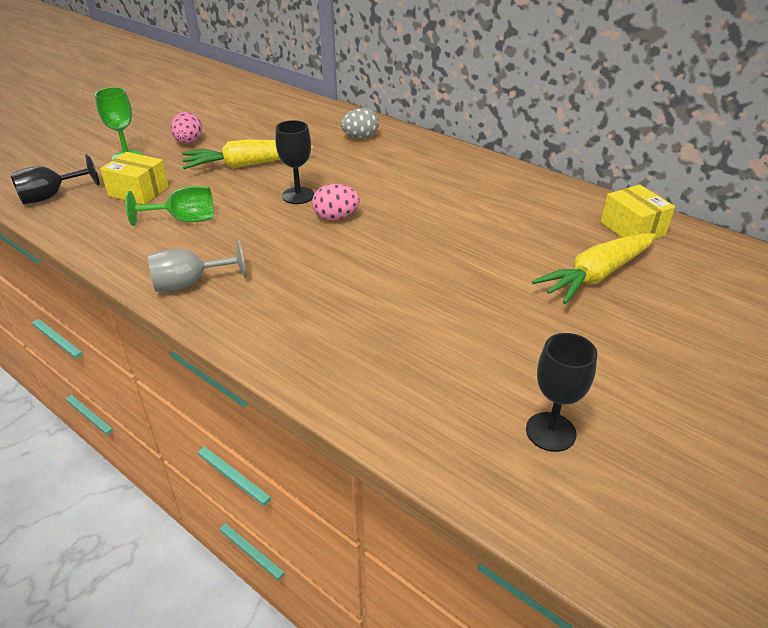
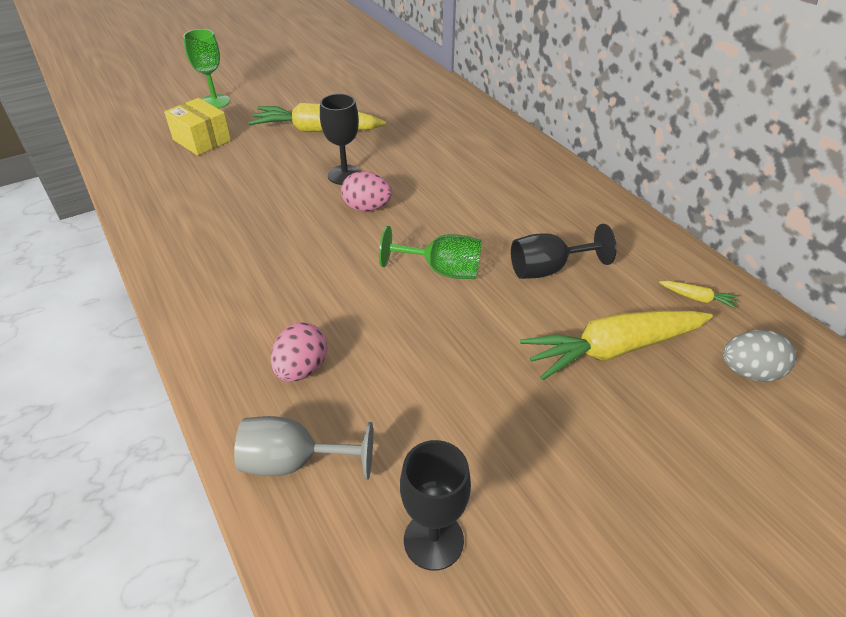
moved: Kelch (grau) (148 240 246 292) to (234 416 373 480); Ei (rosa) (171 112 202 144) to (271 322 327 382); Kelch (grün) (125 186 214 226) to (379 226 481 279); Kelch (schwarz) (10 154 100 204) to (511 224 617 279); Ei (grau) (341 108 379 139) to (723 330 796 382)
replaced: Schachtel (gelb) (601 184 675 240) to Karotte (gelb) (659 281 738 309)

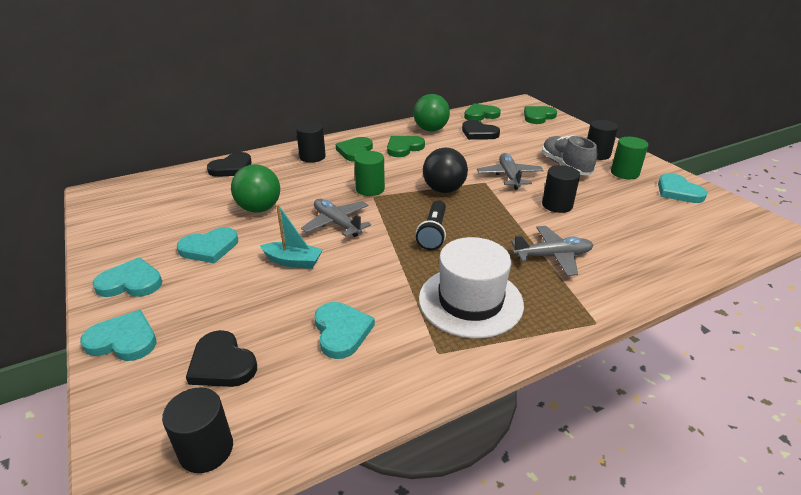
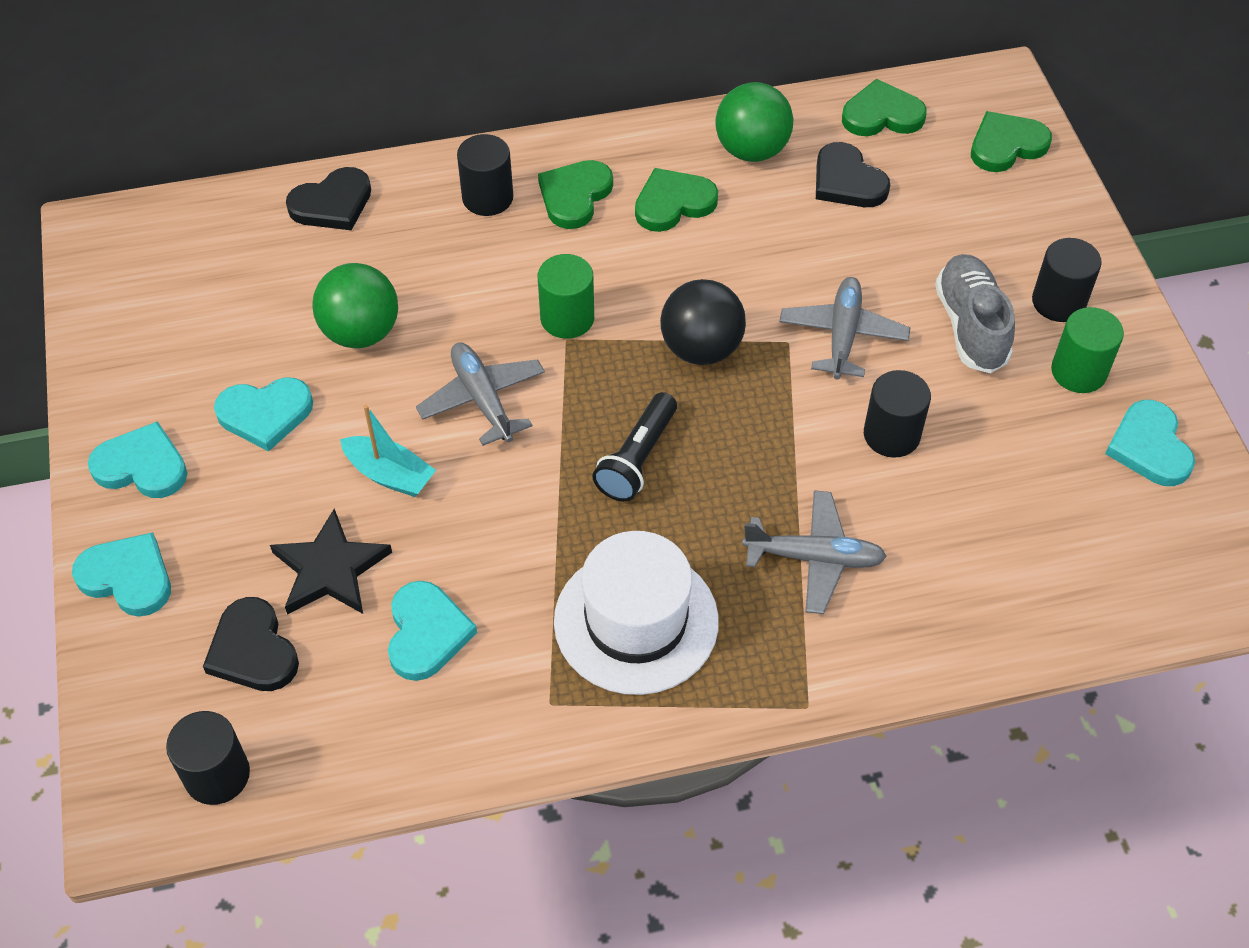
added: Stern (schwarz) (270 509 392 614)

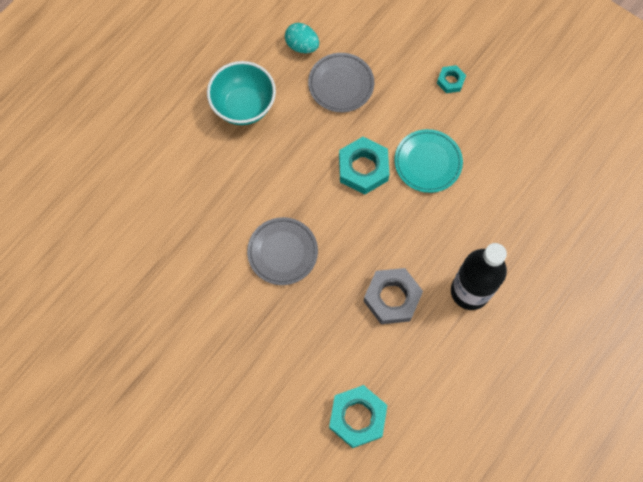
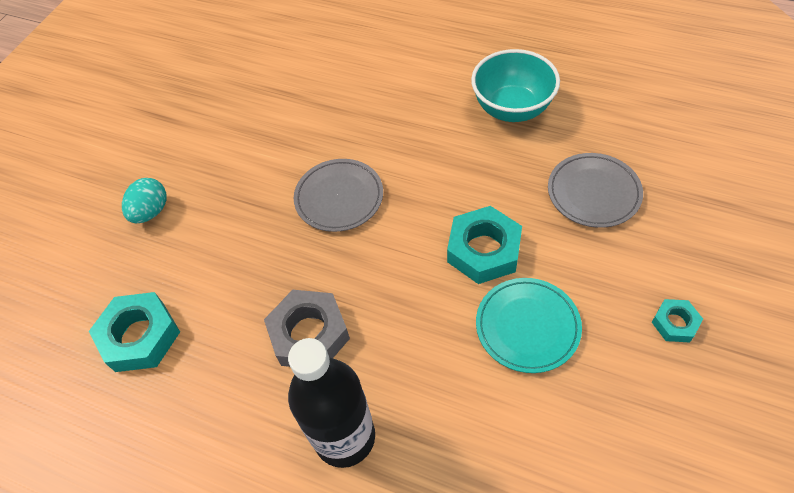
moved: Ei (türkis) (285 23 319 53) to (122 178 167 223)

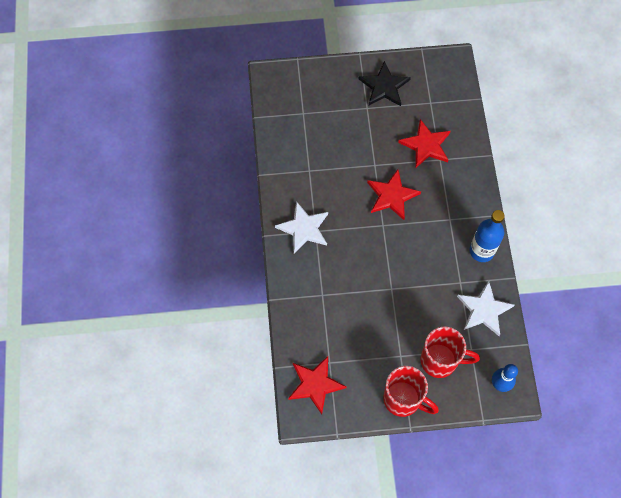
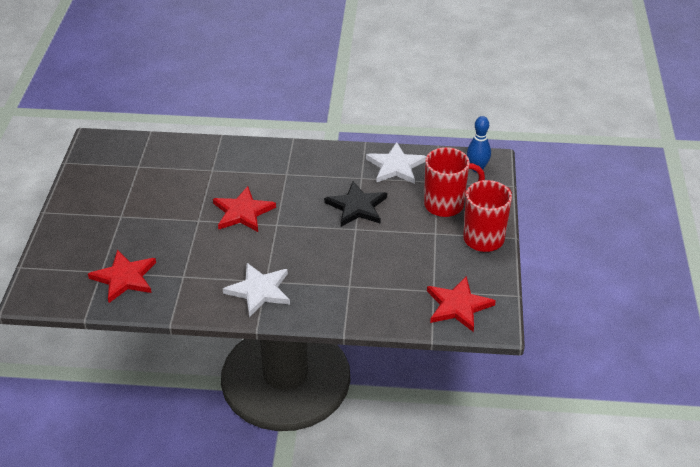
removed: Flasche (blau) (469 210 505 262)
moved: Stern (rot) (398 119 450 168) to (88 250 156 303); Stern (schwarz) (359 61 411 106) to (324 181 387 227)
turned: Tasse (rot) (421 327 480 378) = (424 147 485 217) 60 degrees clockwise

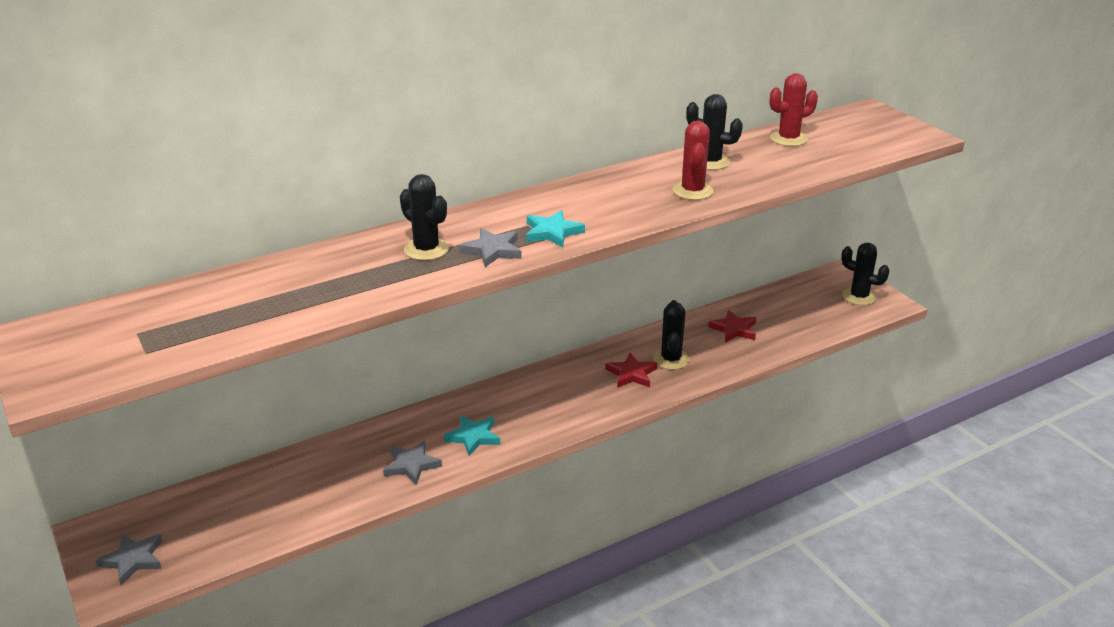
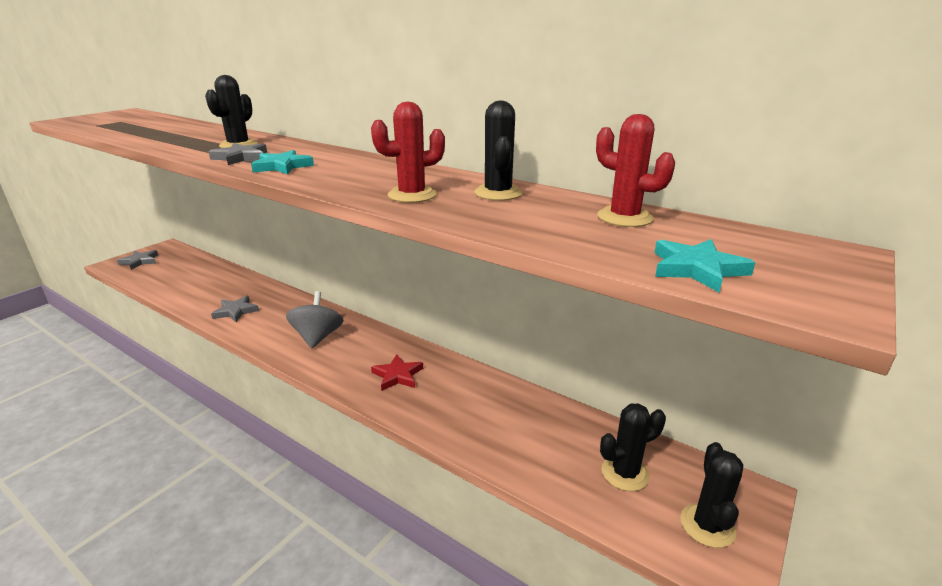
removed: Stern (rot) (709 310 756 343)
added: Kreisel (grau) (286 291 344 349)
moved: Kaktus (schwarz) (653 300 689 370) to (600 403 666 491); Stern (türkis) (444 415 500 456) to (655 239 755 292)

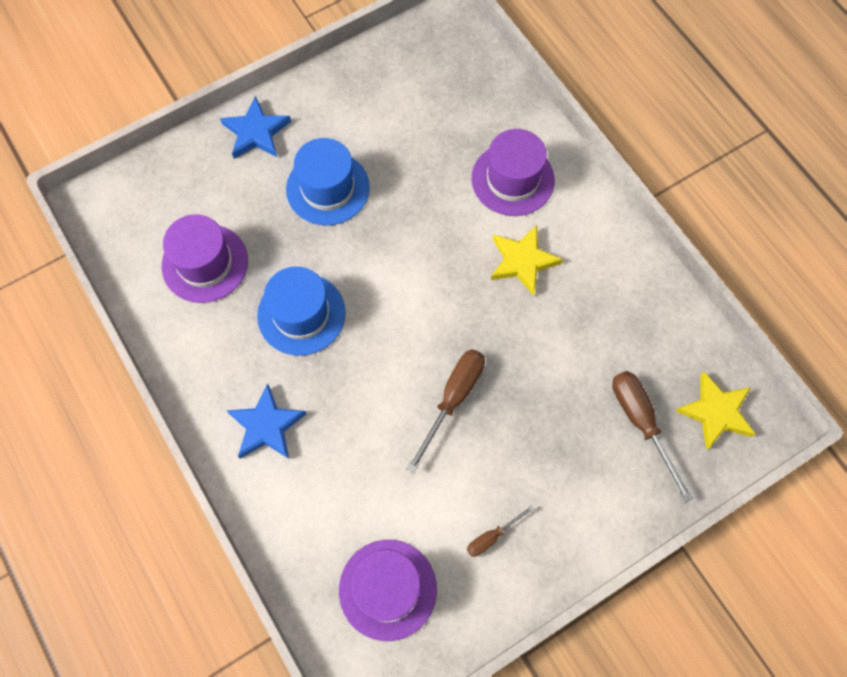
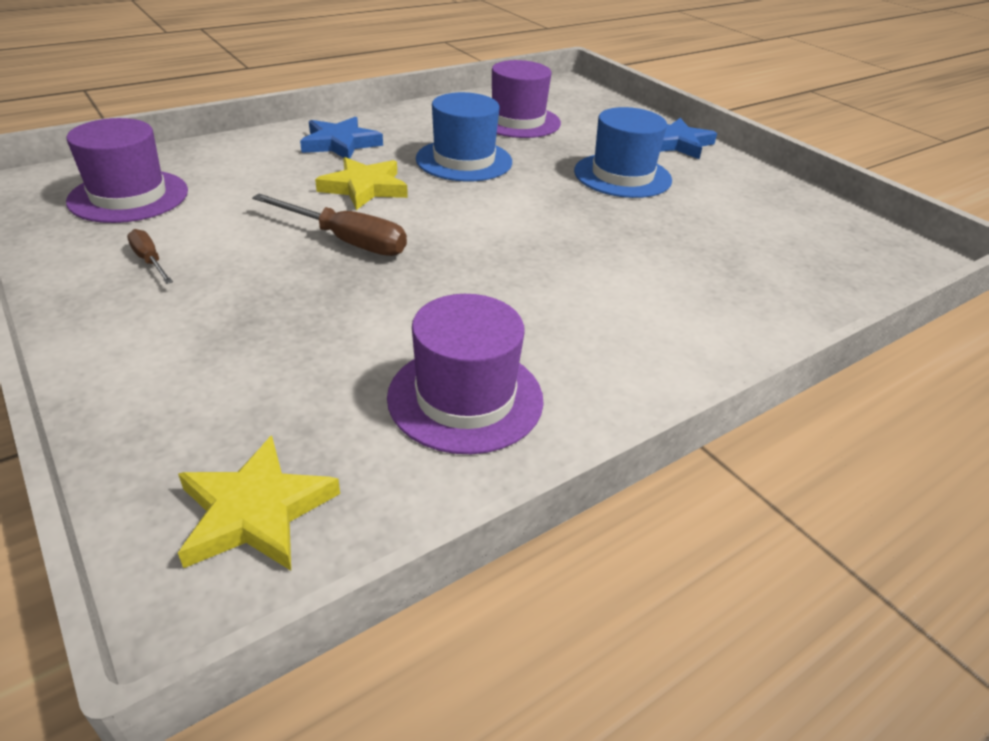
removed: Schraubenzieher (braun) (612 371 693 502)
moved: Stern (gelb) (491 225 563 296) to (315 157 408 210); Hut (lila) (472 129 555 216) to (387 294 544 454)

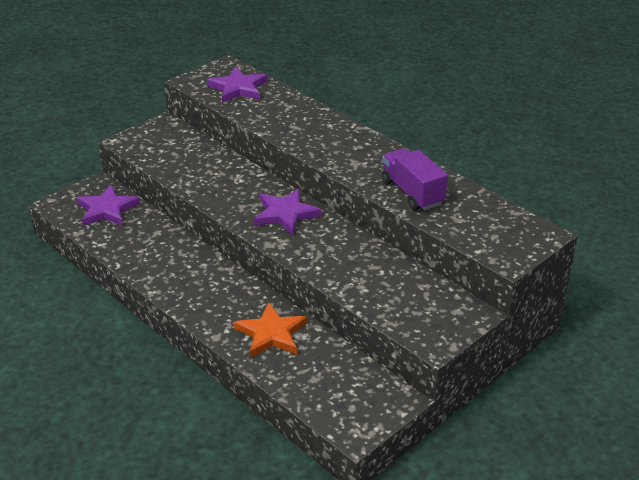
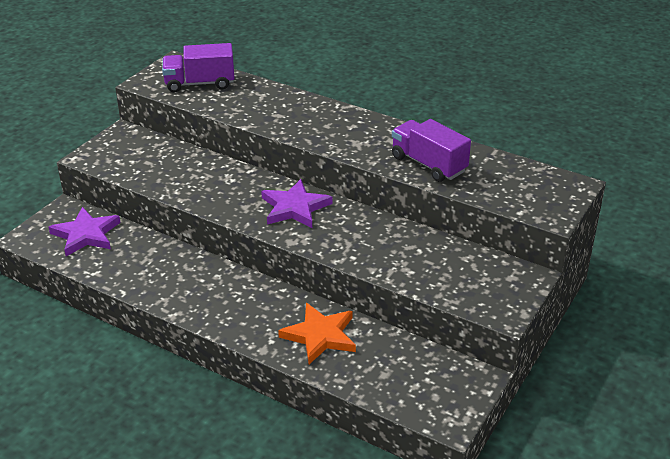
replaced: Stern (lila) (207 67 267 103) to Lastwagen (lila) (162 43 235 92)

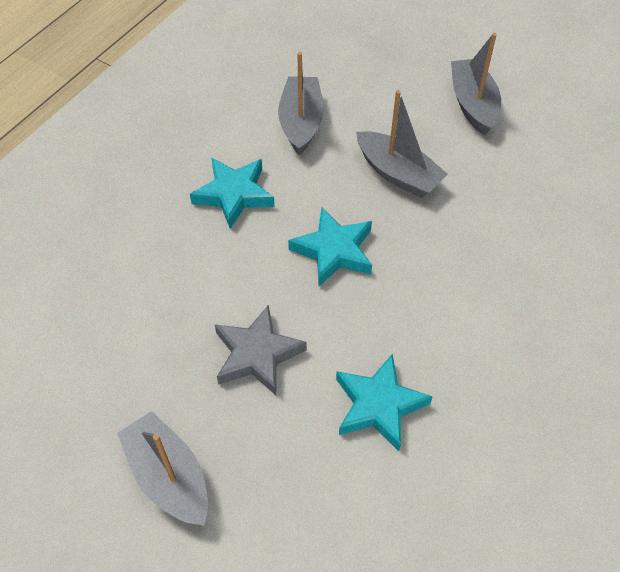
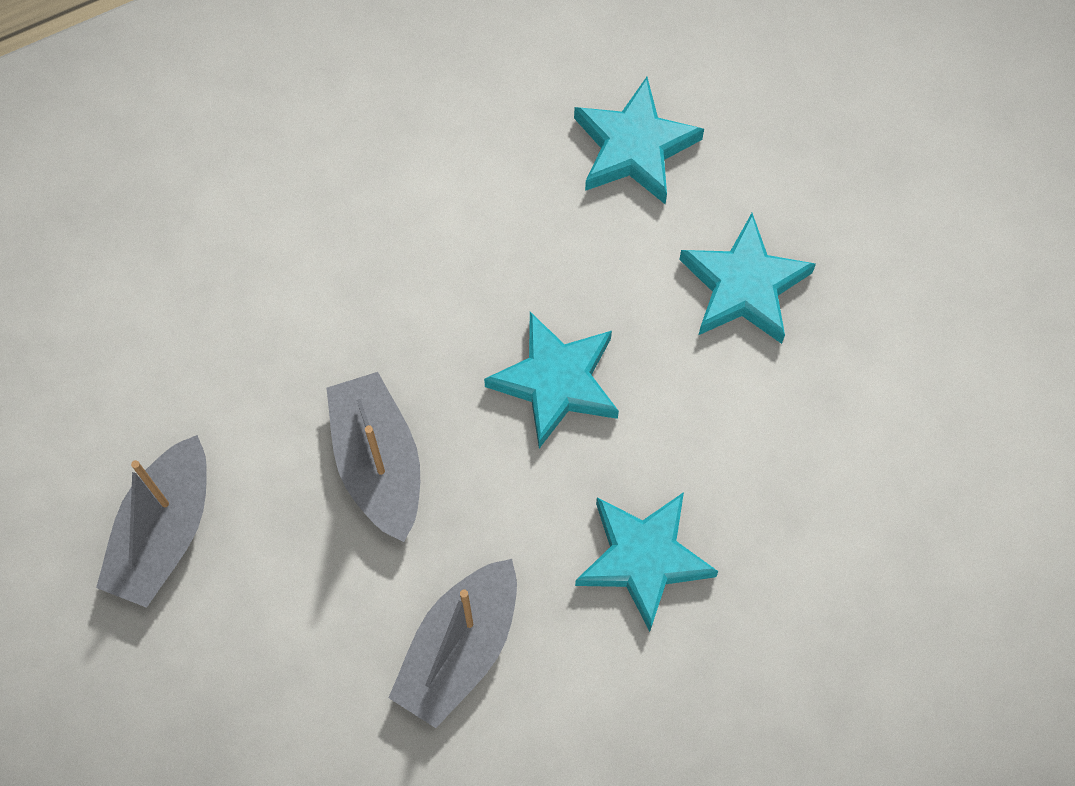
removed: Boot (grau) (117 411 208 526)
recoloured: Stern (grau) (215 305 307 395) to Stern (türkis) (679 213 816 344)

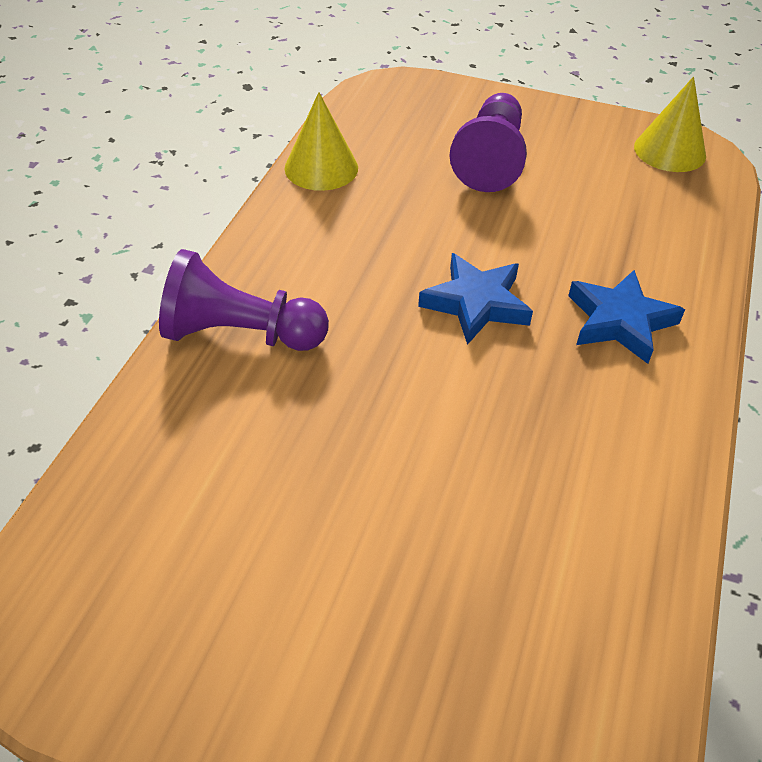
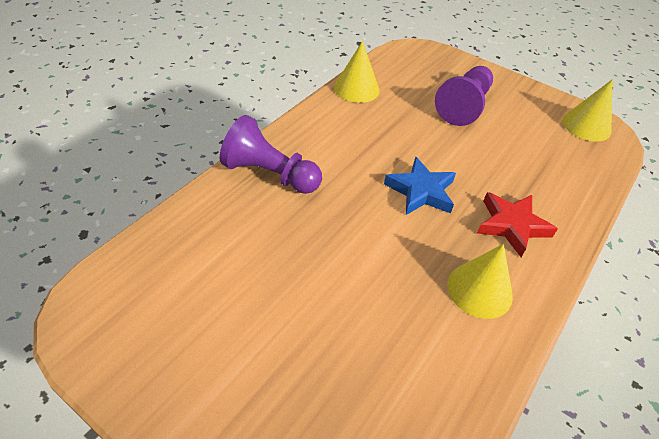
added: Kegel (gelb) (448 244 513 319)
recoloured: Stern (blau) (568 270 685 364) to Stern (rot) (477 192 558 257)

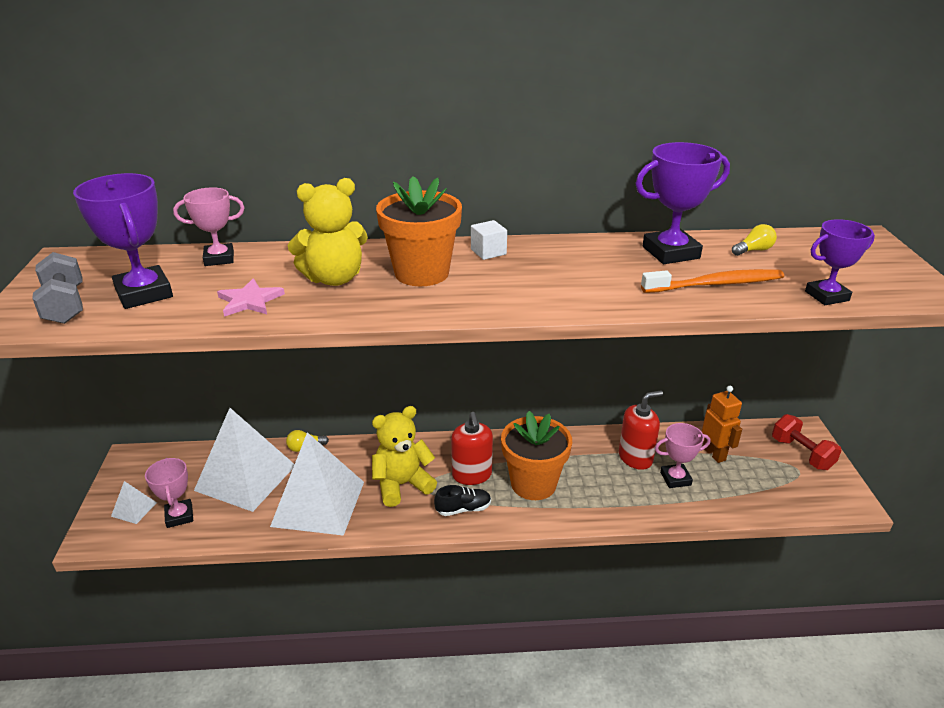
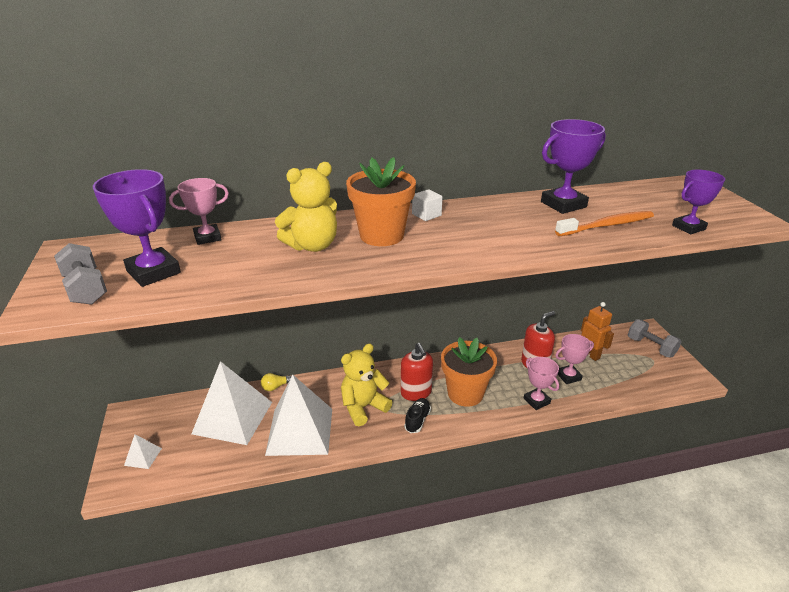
removed: Stern (rosa) (217 279 285 317); Glühbirne (gelb) (732 224 777 256)
moved: Pokal (rosa) (145 458 193 528) to (523 357 559 410)
recoloured: Hantel (rot) (772 414 842 470) to Hantel (grau) (628 319 682 357)
turned: Schuh (schwarz) (434 485 491 516) = (404 398 431 433) 45 degrees counterclockwise

